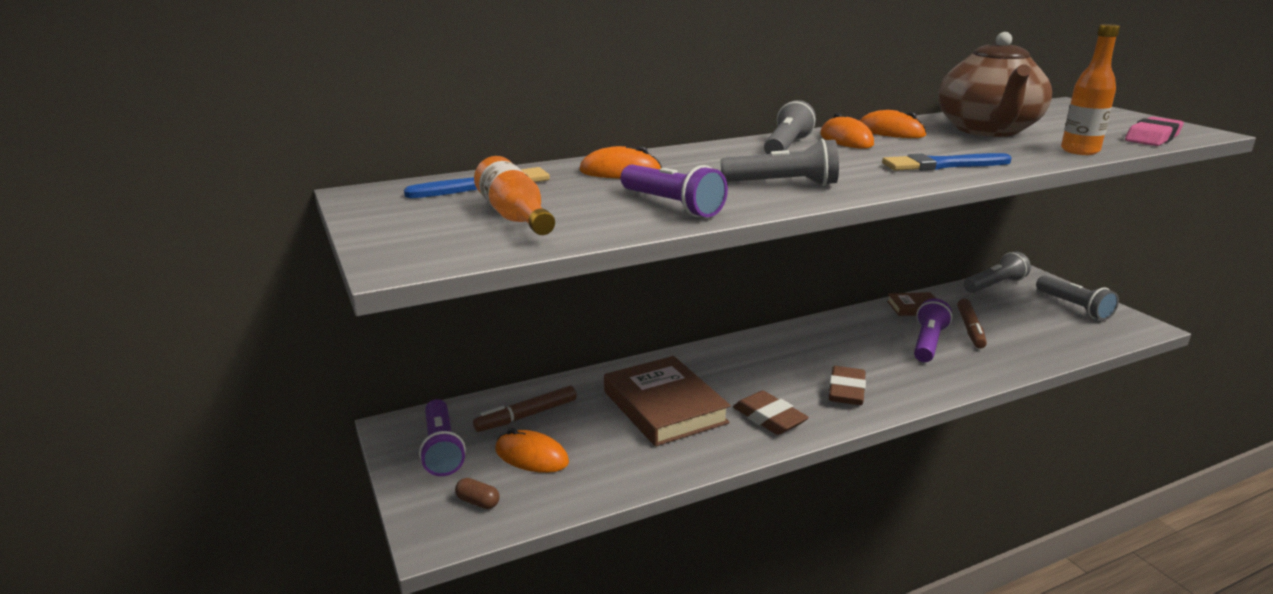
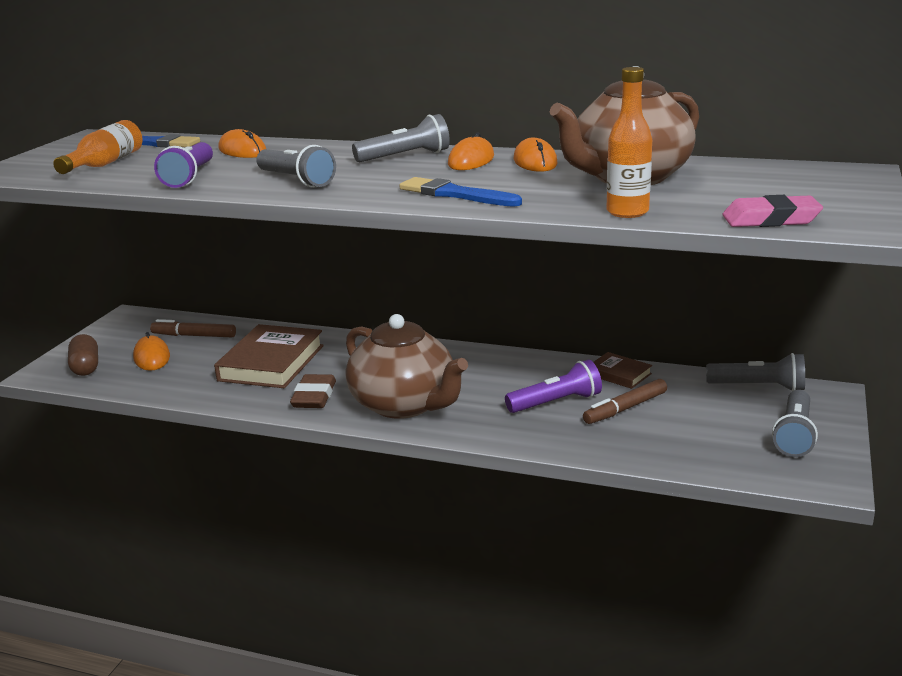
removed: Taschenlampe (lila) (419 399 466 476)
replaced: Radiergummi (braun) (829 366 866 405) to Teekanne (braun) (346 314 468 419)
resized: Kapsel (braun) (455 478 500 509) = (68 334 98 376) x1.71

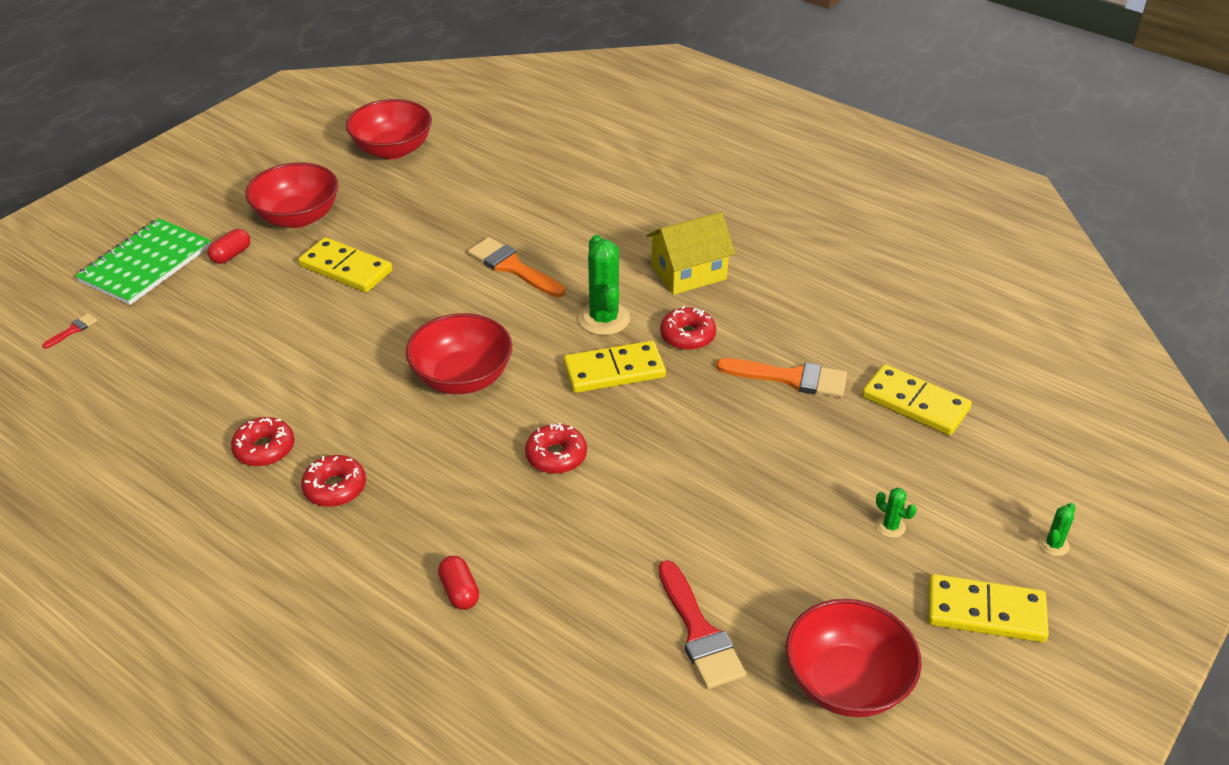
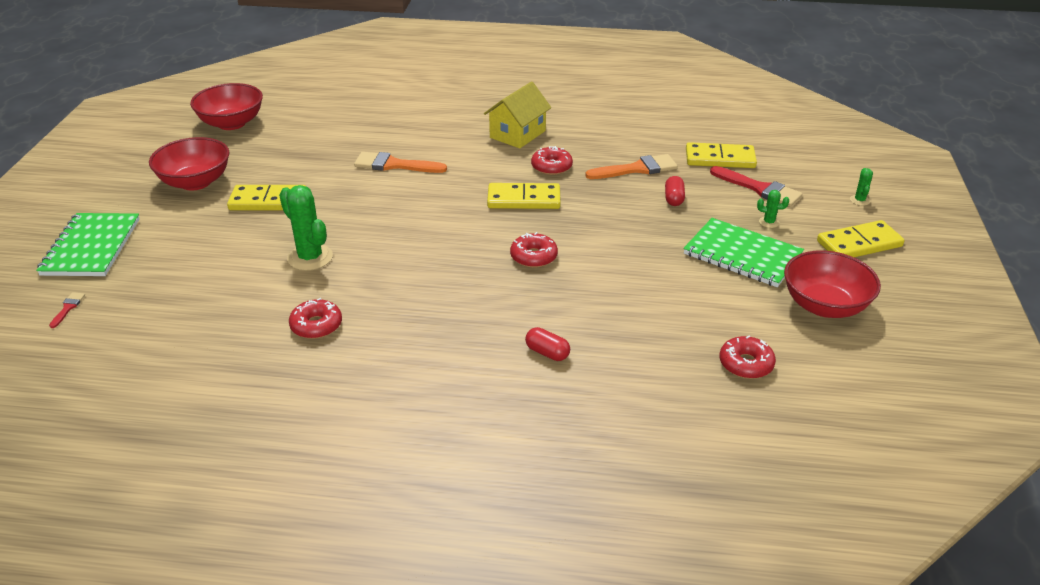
removed: Schüssel (rot) (406 313 512 394)
added: Notizbuch (grün) (683 218 804 287)
moved: Kaktus (grün) (578 235 630 335) to (279 185 333 271); Kapsel (rot) (208 229 250 264) to (665 176 685 206); Pinsel (rot) (658 560 746 689) to (710 166 803 207); Donut (rot) (301 455 366 507) to (720 335 776 379)
turned: Dominostein (gelb) (563 341 666 393) = (487 183 561 209) 45 degrees clockwise

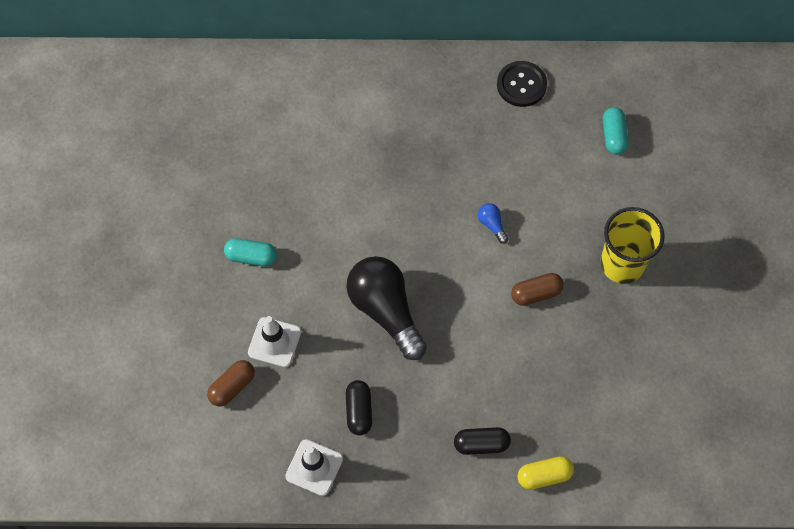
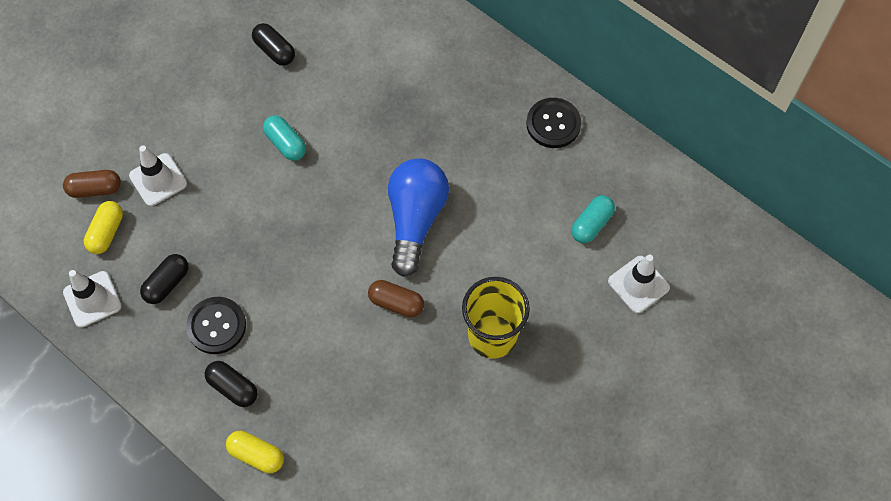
removed: Glühbirne (schwarz) (346 256 427 360)
added: Kapsel (gelb) (84 201 123 254); Knopf (schwarz) (186 297 246 354); Kapsel (schwarz) (252 23 295 66); Leitkegel (weiß) (608 254 670 313)
moved: Kapsel (türkis) (224 238 277 266) to (263 115 306 161)
resized: Glühbirne (blau) (478 203 509 244) = (388 158 449 277) x2.47

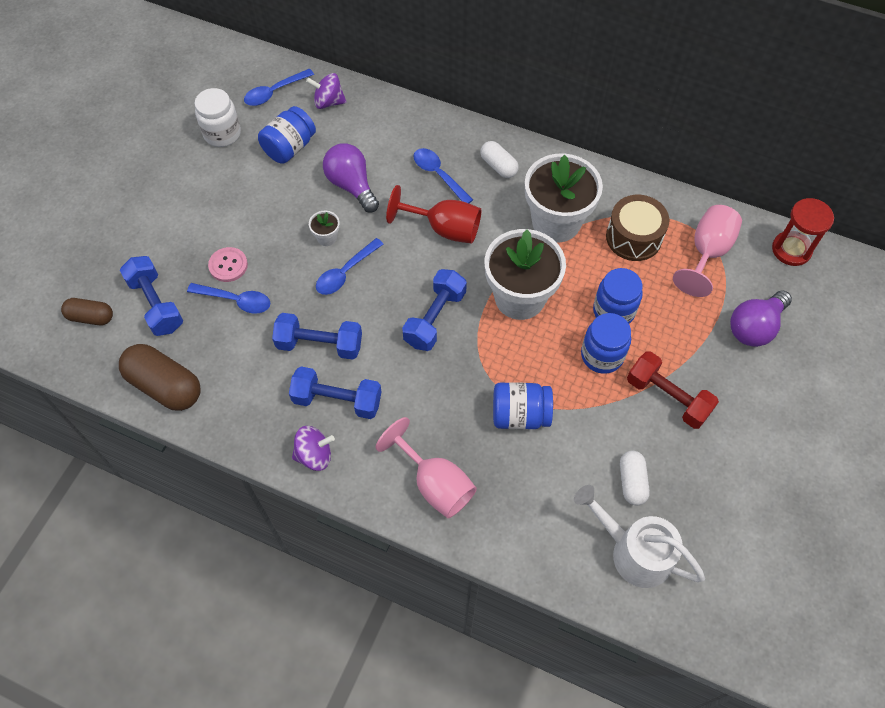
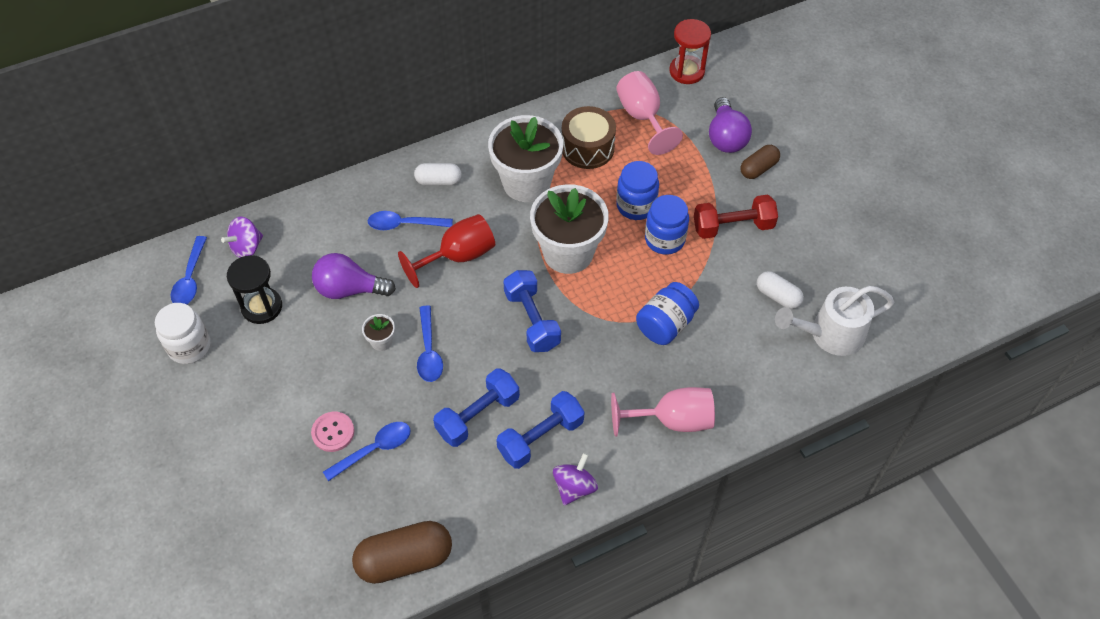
removed: Hantel (blau) (120 256 183 336)
moved: Kapsel (braun) (61 298 113 325) to (741 145 780 179)
replaced: Einmachglas (blau) (258 106 316 164) to Sanduhr (schwarz) (227 255 282 324)

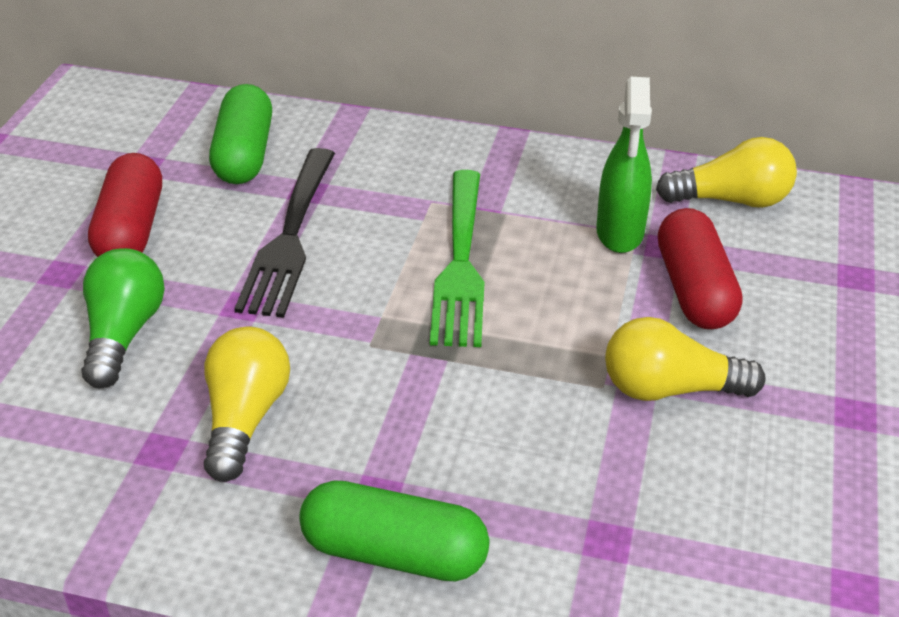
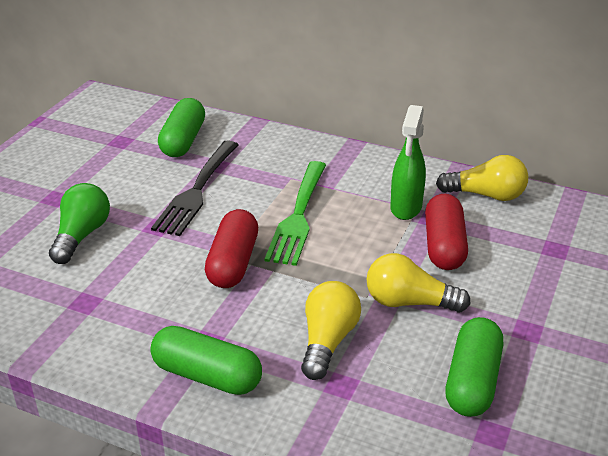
added: Kapsel (grün) (446 317 503 417)
moved: Kapsel (rot) (88 153 162 257) to (205 209 258 288); Glühbirne (gelb) (204 327 290 482) to (301 281 361 380)

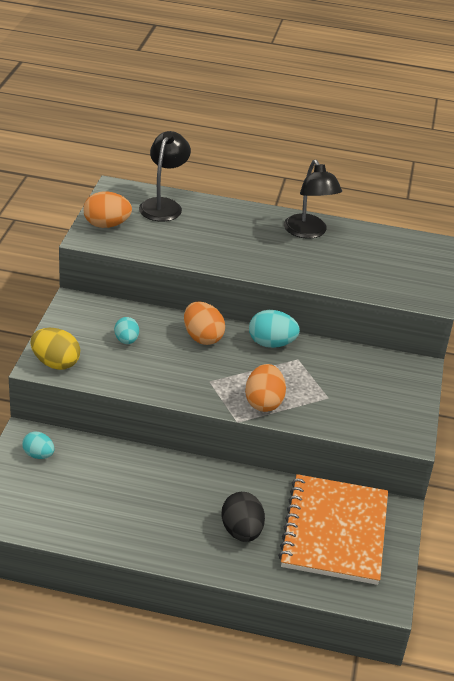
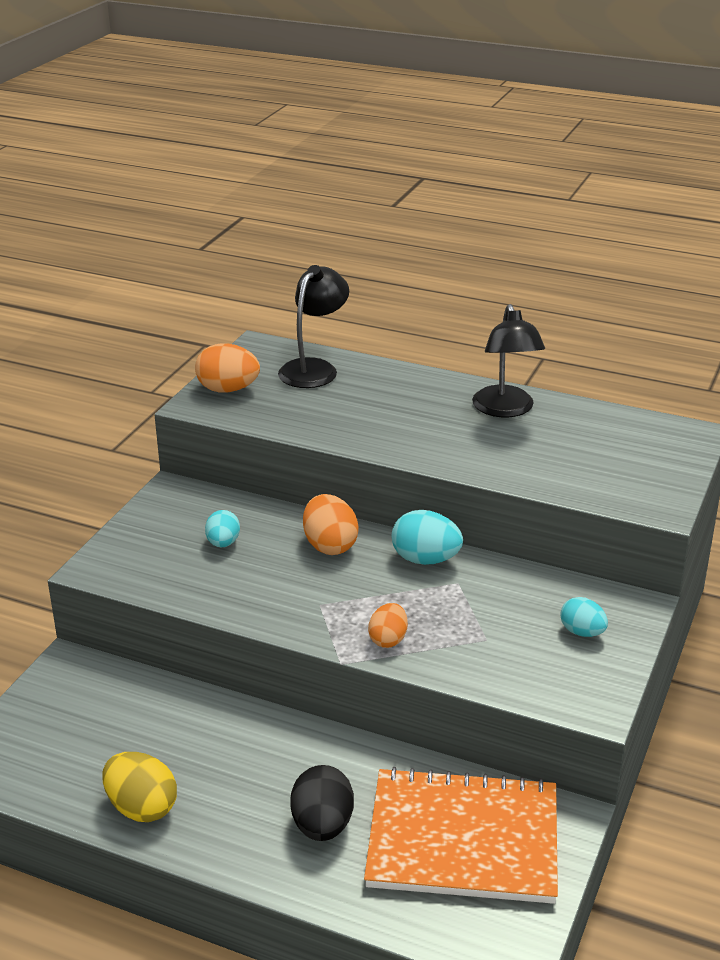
moved: Ei (gelb) (30 328 80 370) to (103 752 177 822); Ei (türkis) (22 431 55 459) to (560 597 608 637)
turned: Notizbuch (orange) (278 474 388 585) = (364 767 558 904) 75 degrees clockwise
resized: Ei (orange) (245 364 286 412) = (368 603 408 648) x0.65

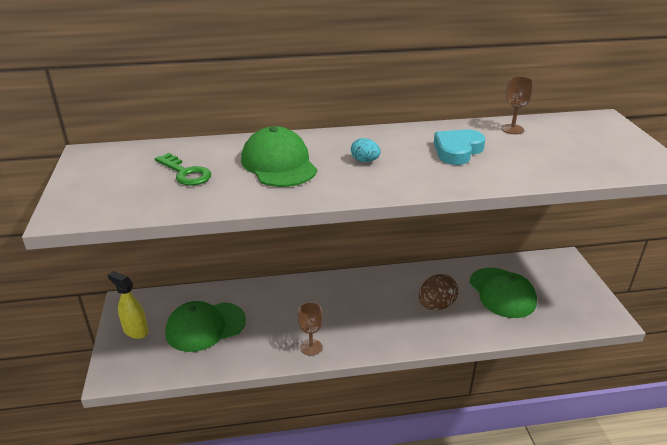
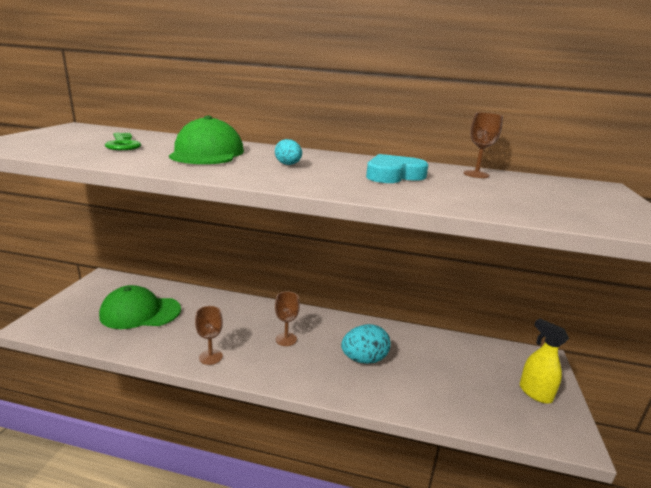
removed: Kappe (grün) (470 268 537 318)
added: Kelch (braun) (275 291 300 346)
moved: Sprühflasche (gelb) (108 271 149 339) to (520 319 569 404)
recoloured: Ei (braun) (419 274 459 310) to Ei (türkis) (341 324 391 364)

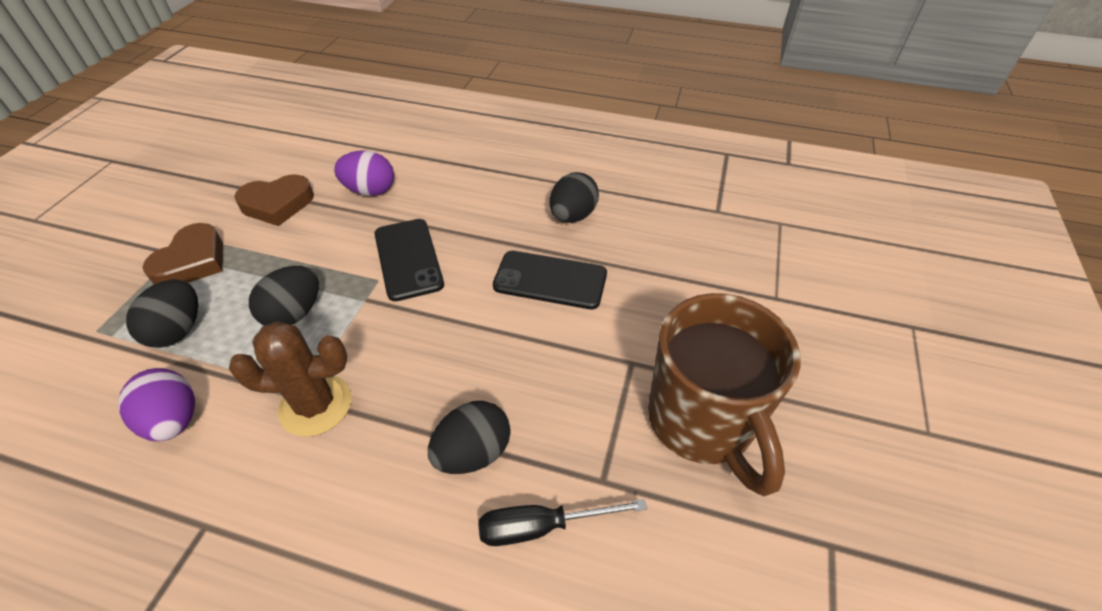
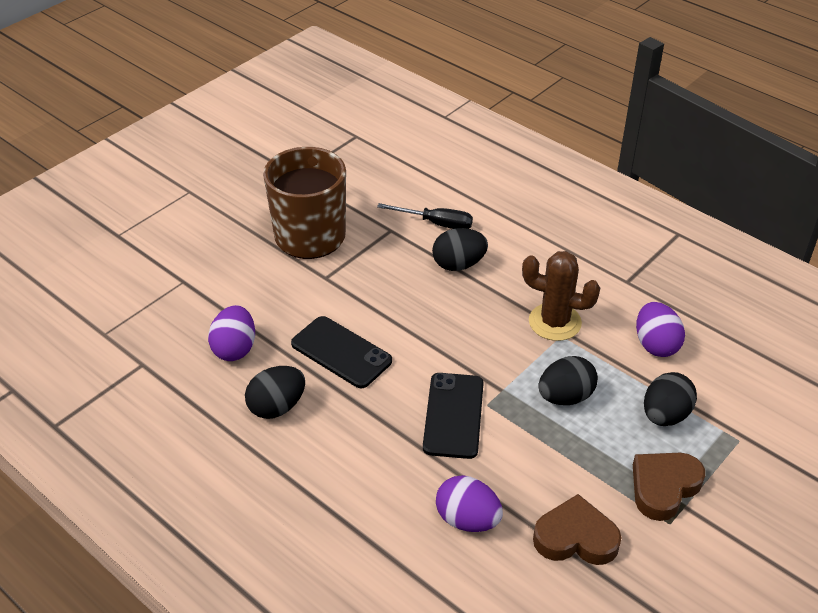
added: Ei (lila) (208 305 255 361)

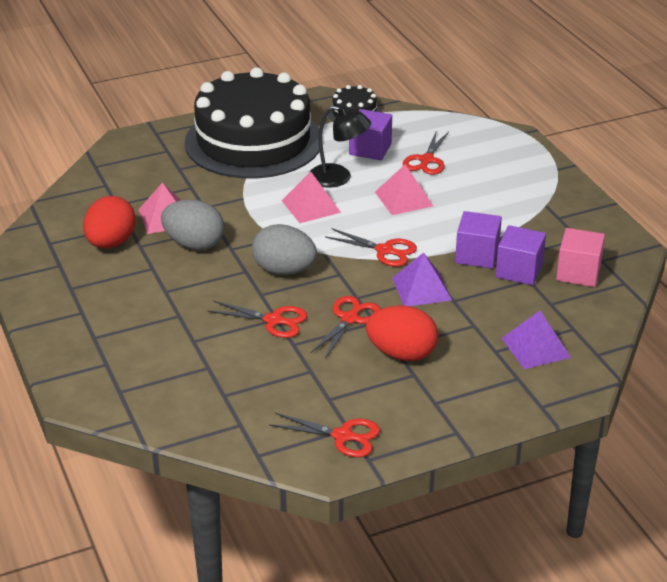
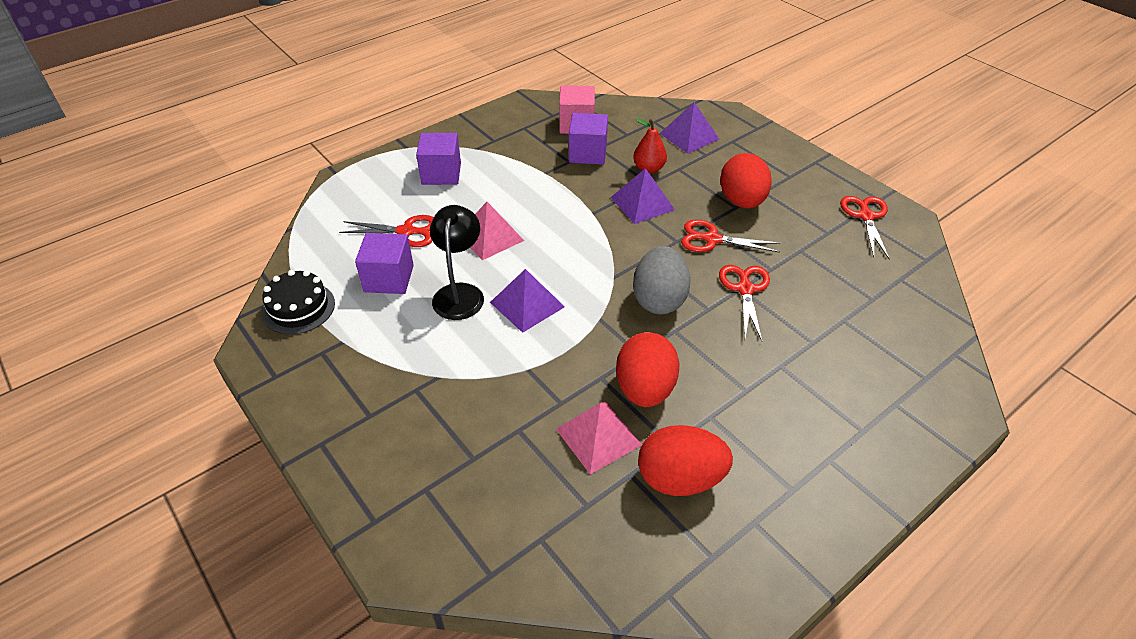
removed: Kuchen (schwarz) (185 67 320 179); Schere (rot) (325 228 417 267)
added: Birne (rot) (633 118 667 173)
moved: Kubus (lila) (455 211 502 269) to (416 133 461 185)
recoloured: Pyramide (rosa) (281 171 341 223) to Pyramide (lila) (490 269 565 333); Ei (grau) (161 199 224 250) to Ei (rot) (616 332 679 407)

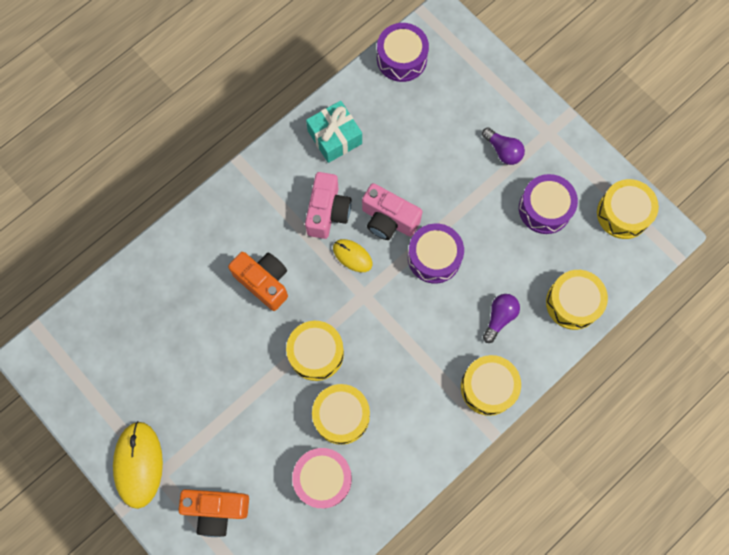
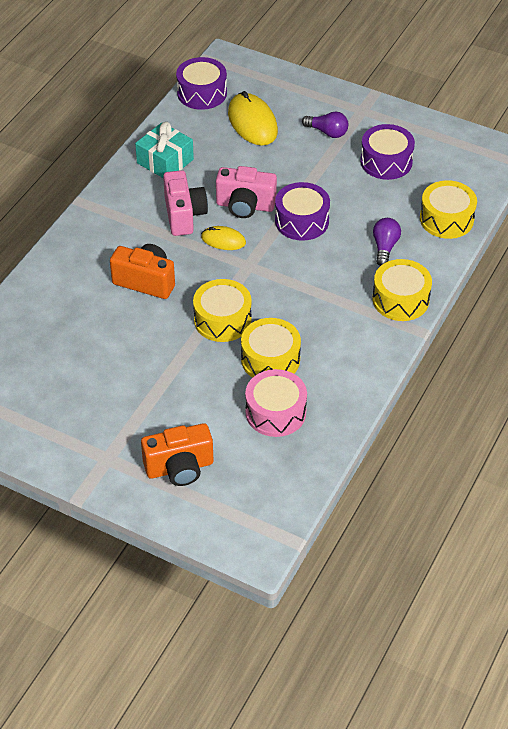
removed: Trommel (gelb) (597 179 659 239)
moved: Computermaus (gelb) (113 421 163 509) to (228 91 278 146)

